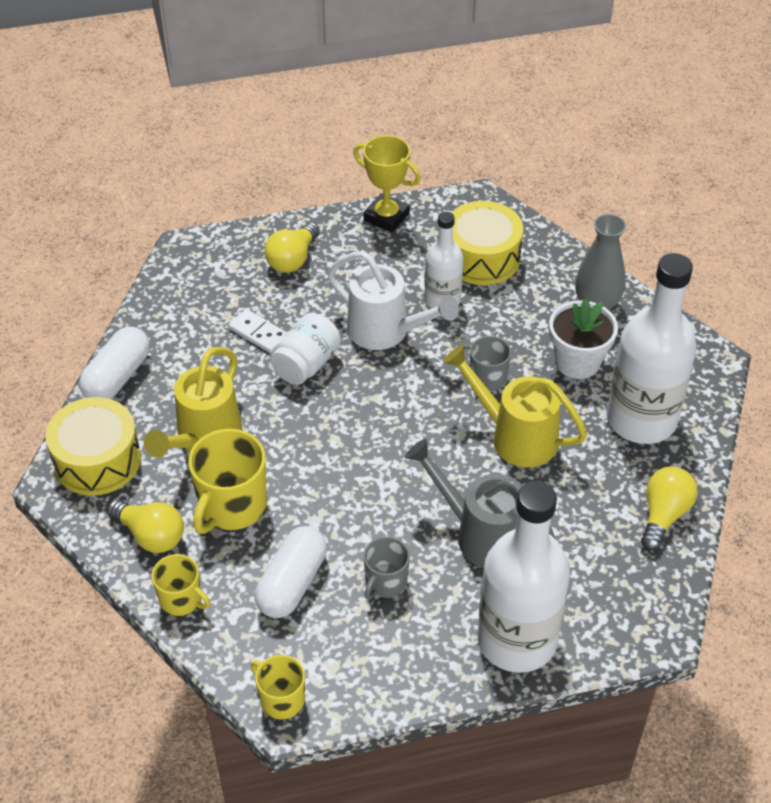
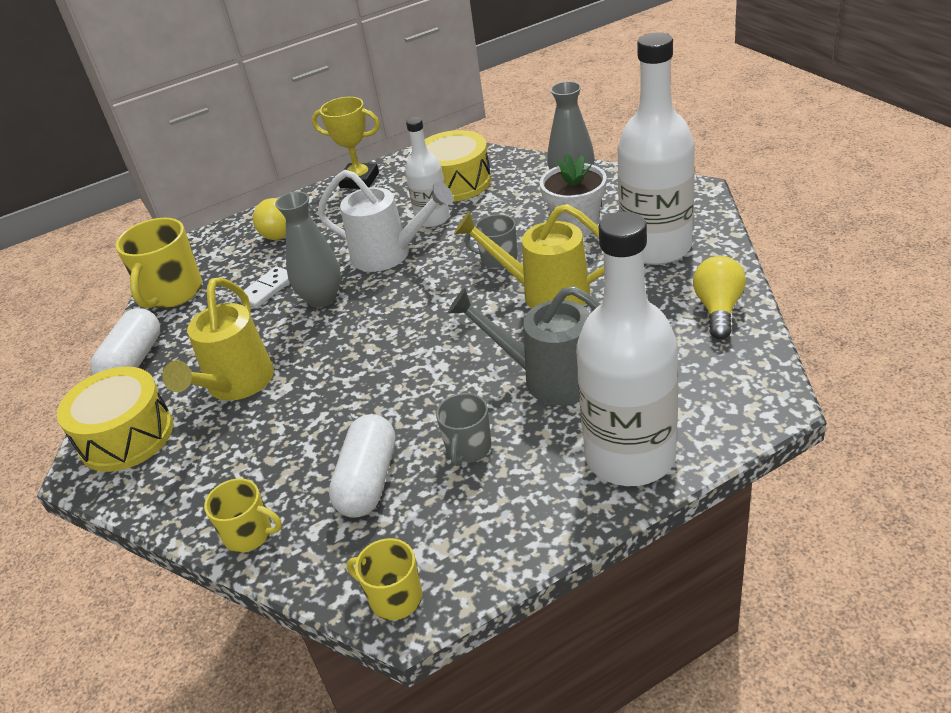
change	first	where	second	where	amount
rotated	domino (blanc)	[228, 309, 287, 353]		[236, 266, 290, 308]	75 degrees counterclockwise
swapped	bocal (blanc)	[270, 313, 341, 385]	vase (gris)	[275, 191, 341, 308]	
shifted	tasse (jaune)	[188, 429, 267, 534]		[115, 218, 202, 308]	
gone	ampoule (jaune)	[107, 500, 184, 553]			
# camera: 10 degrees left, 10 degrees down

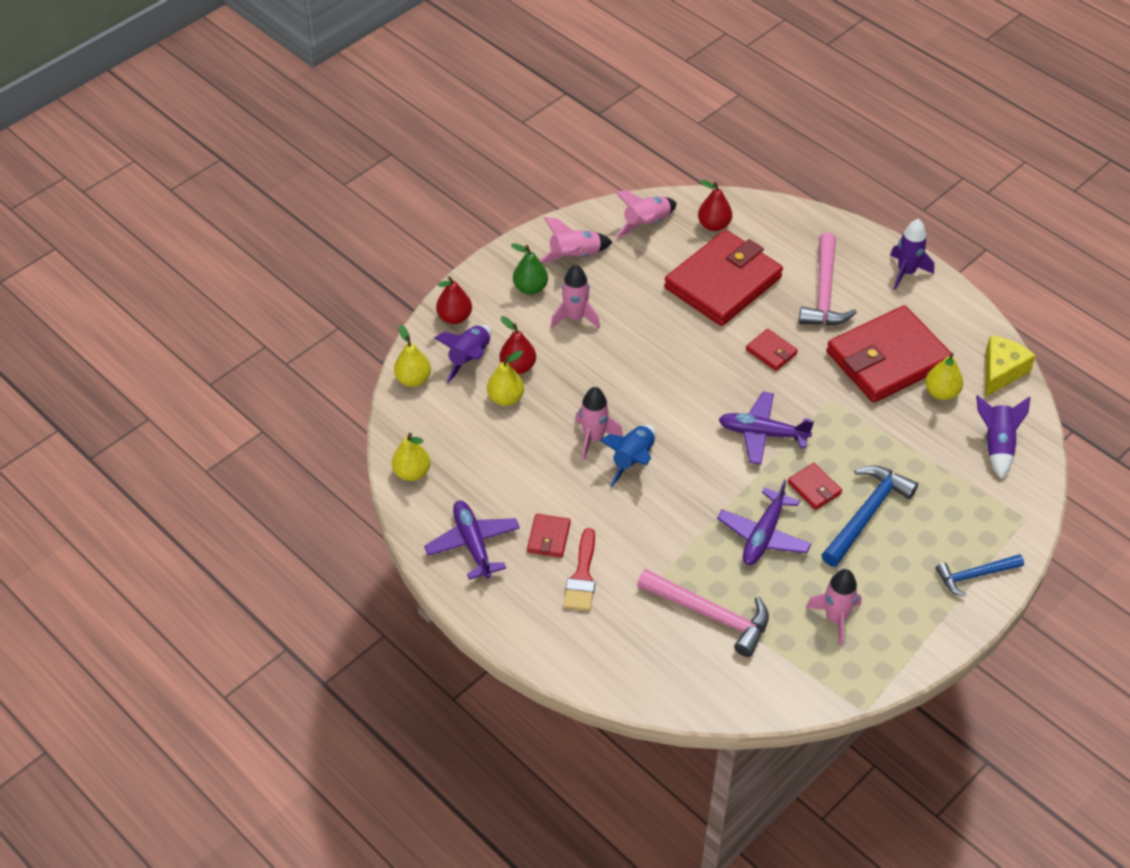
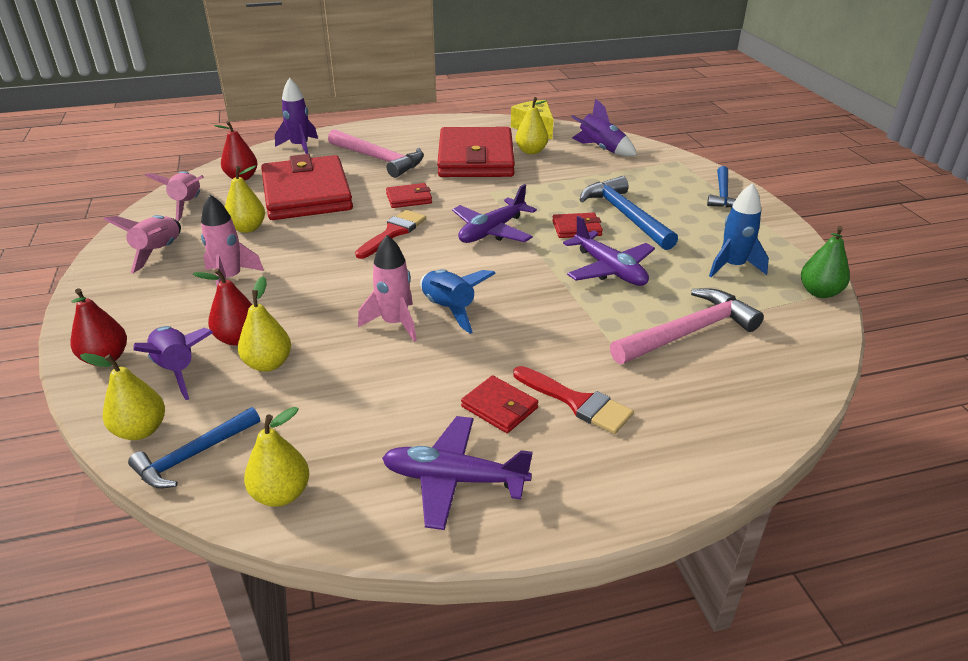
change	first	where	second	where	amount
shifted	fusée (violet)	[890, 219, 934, 290]		[275, 78, 318, 154]	
shifted	poire (vert)	[511, 243, 548, 295]		[801, 226, 850, 298]	
repainted	fusée (rose)	[806, 569, 862, 646]	fusée (bleu)	[709, 183, 769, 277]	
new			poire (jaune)	[225, 166, 265, 233]	
new			pinceau (rouge)	[355, 210, 426, 259]	
new			marteau (bleu)	[128, 407, 260, 489]	
# camera: 60 degrees left, 15 degrees down

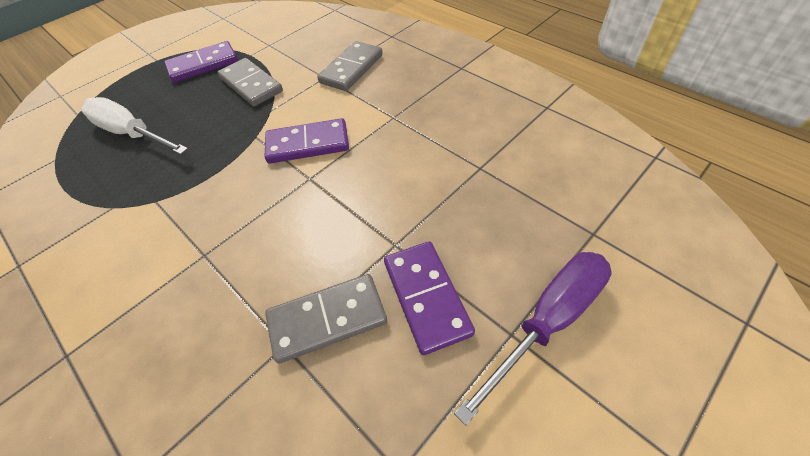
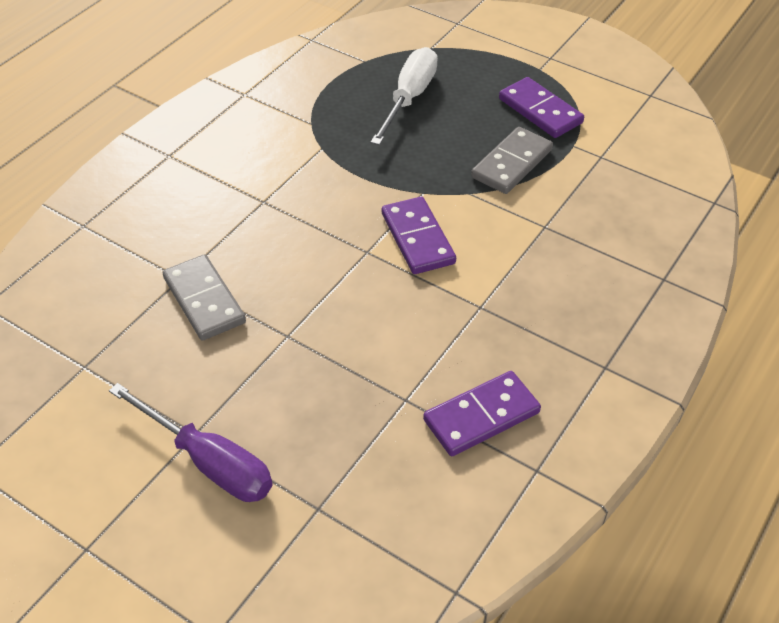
change	first	where	second	where	amount
gone	domino (gris)	[317, 41, 383, 91]			
shifted	domino (violet)	[384, 241, 475, 355]		[423, 371, 541, 456]	
# camera: 75 degrees right, 5 degrees down

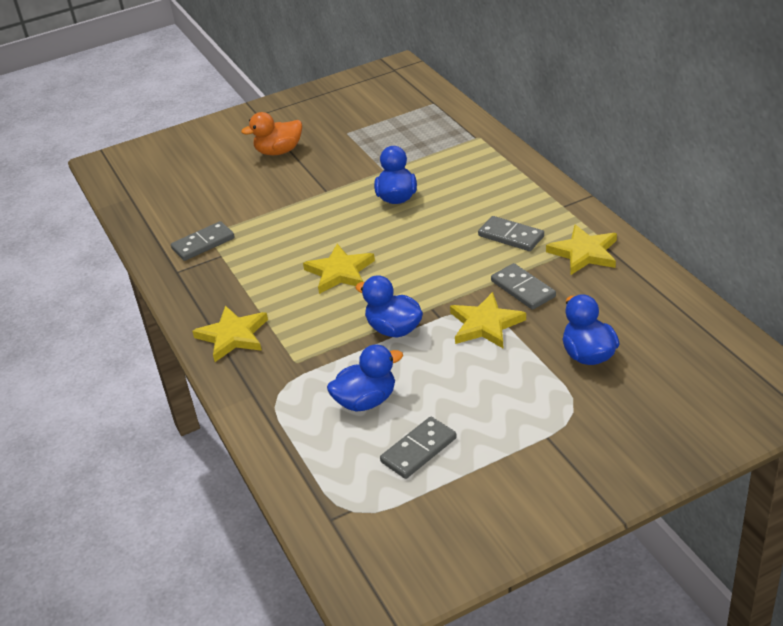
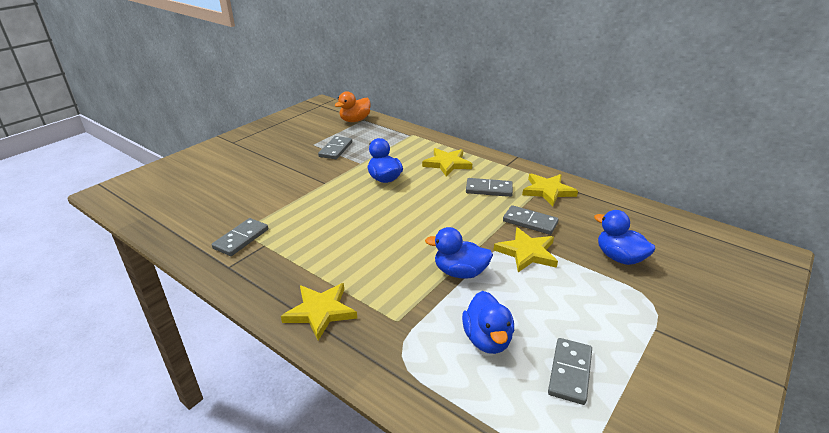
change	first	where	second	where	amount
shifted	canard (orange)	[241, 112, 302, 155]		[335, 91, 371, 122]	
shifted	étoile (jaune)	[303, 244, 375, 294]		[422, 148, 472, 177]	
rotated	canard (bleu)	[327, 344, 403, 412]		[462, 291, 514, 354]	135 degrees clockwise
new			domino (gris)	[318, 136, 352, 159]	
# camera: 30 degrees left, 5 degrees down

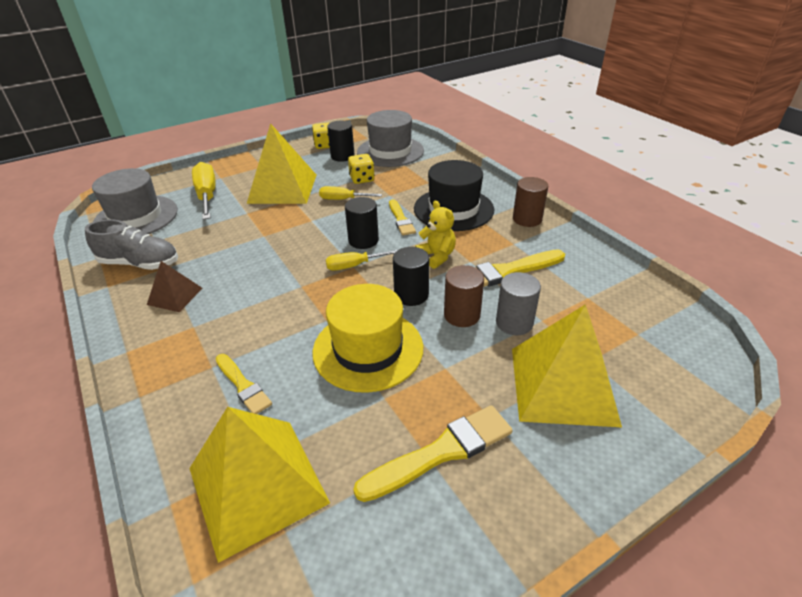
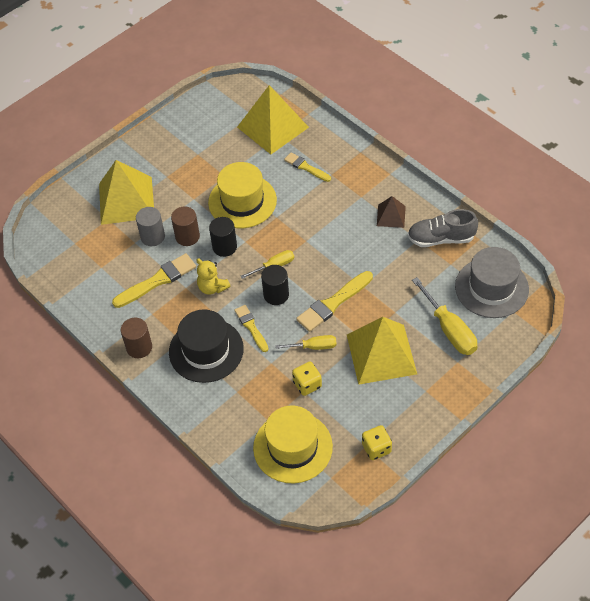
change	first	where	second	where	amount
repainted	chapeau (gris)	[357, 110, 424, 167]	chapeau (jaune)	[253, 405, 333, 483]	
gone	cylindre (noir)	[327, 120, 355, 162]			
shifted	pinceau (jaune)	[353, 405, 513, 502]		[296, 271, 373, 332]	
# camera: 170 degrees right, 15 degrees up

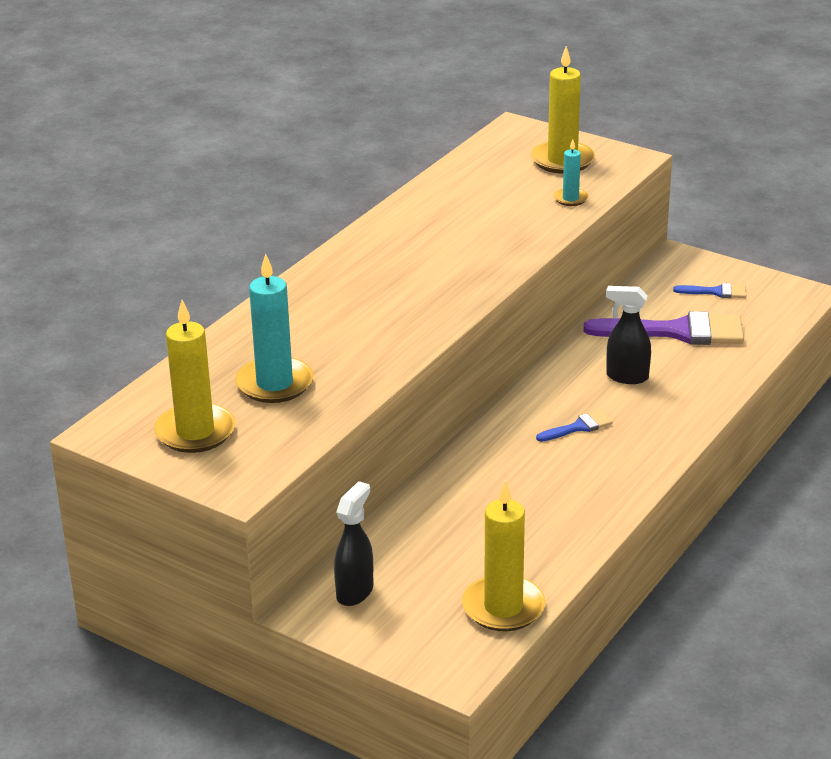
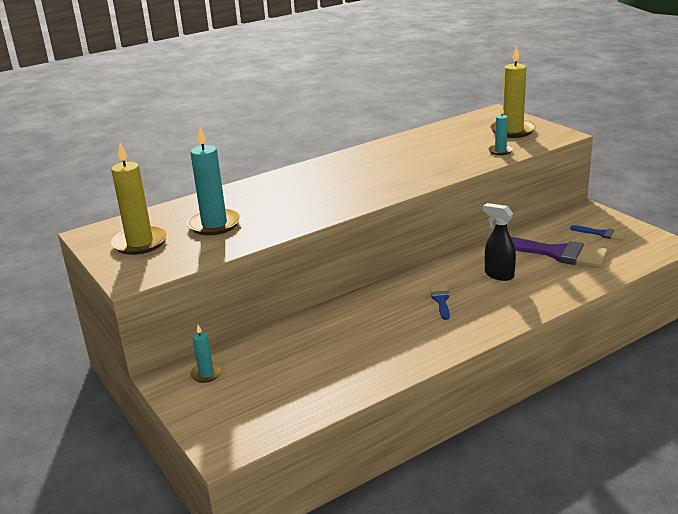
change	first	where	second	where	amount
rotated	pinceau (bleu)	[536, 410, 613, 442]		[430, 285, 450, 320]	90 degrees counterclockwise
gone	bougie (jaune)	[462, 480, 545, 631]			
swapped	vaporisateur (noir)	[334, 481, 373, 606]	bougie (turquoise)	[190, 325, 222, 383]	
# camera: 25 degrees right, 5 degrees down

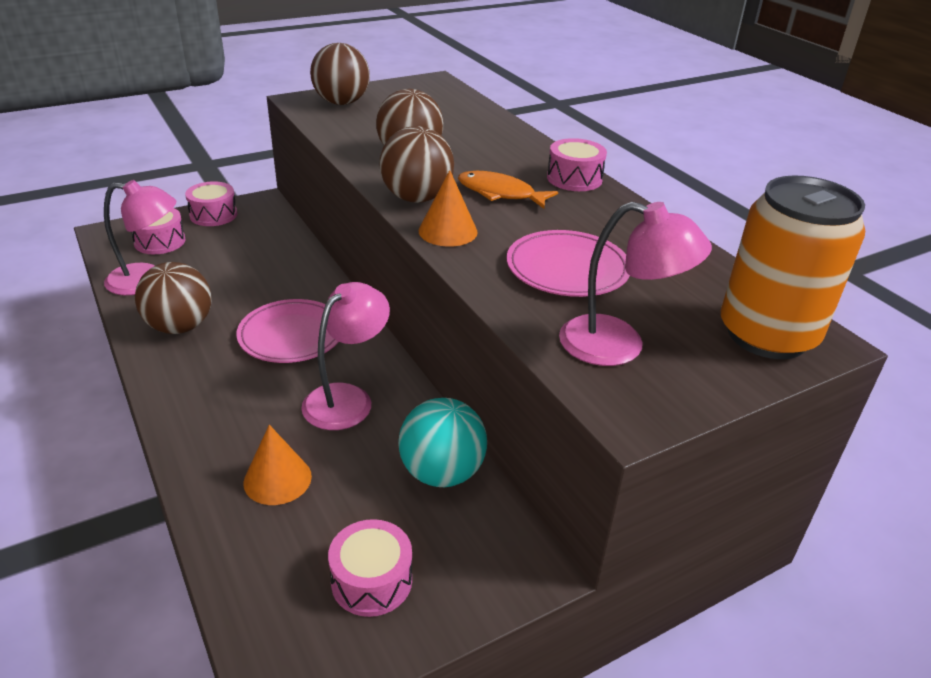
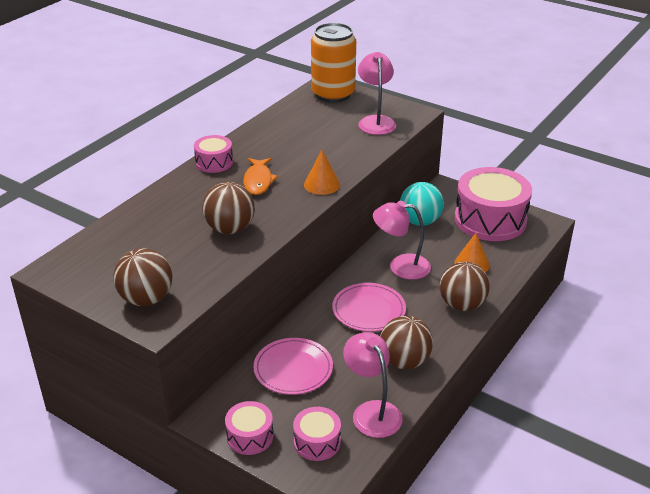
change	first	where	second	where	amount
shifted	balle (marron)	[380, 126, 454, 203]		[440, 261, 490, 311]	
shifted	assiette (rose)	[506, 230, 630, 297]		[253, 338, 333, 395]	
scaled	tambour (rose)	[328, 519, 412, 617]		[455, 167, 532, 241]	x2.04
# camera: 115 degrees left, 0 degrees up

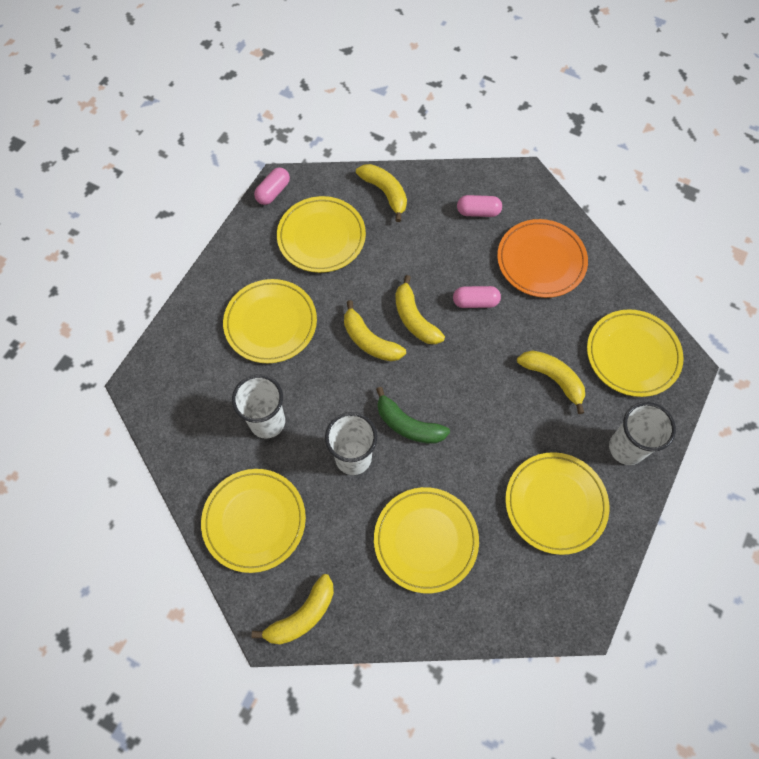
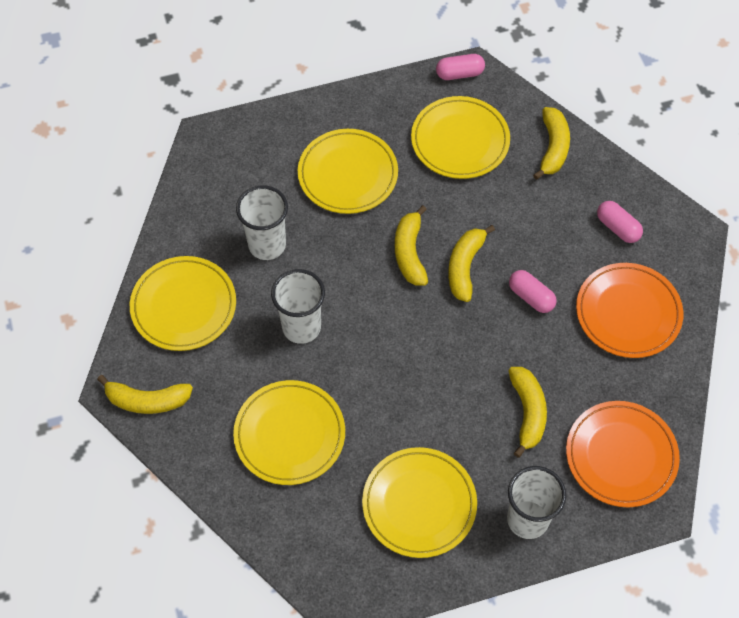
change	first	where	second	where	amount
repainted	assiette (jaune)	[587, 309, 684, 397]	assiette (orange)	[566, 401, 680, 507]	
gone	banane (vert)	[376, 387, 450, 444]			
# camera: 45 degrees right, 5 degrees down

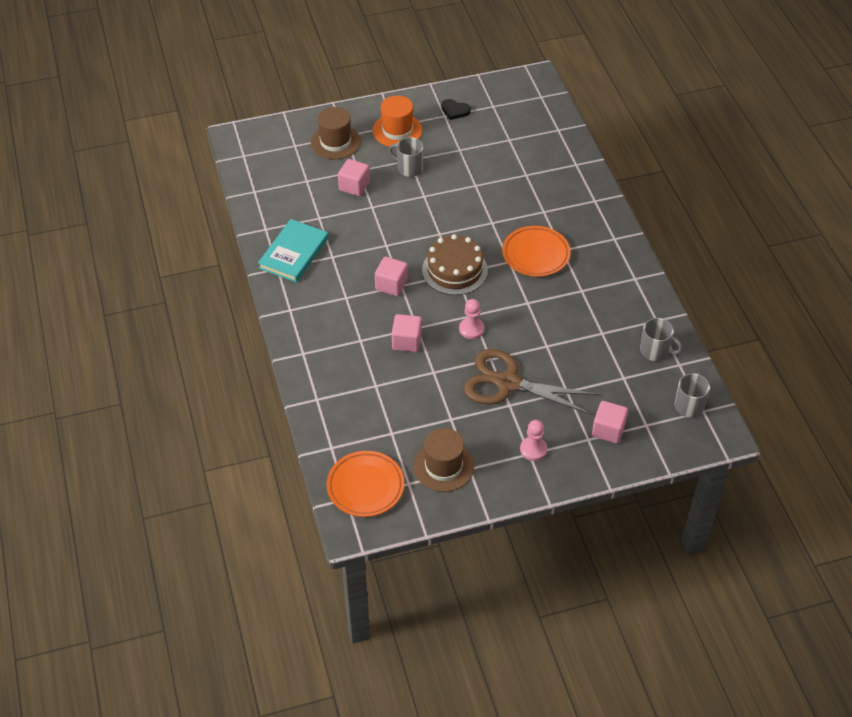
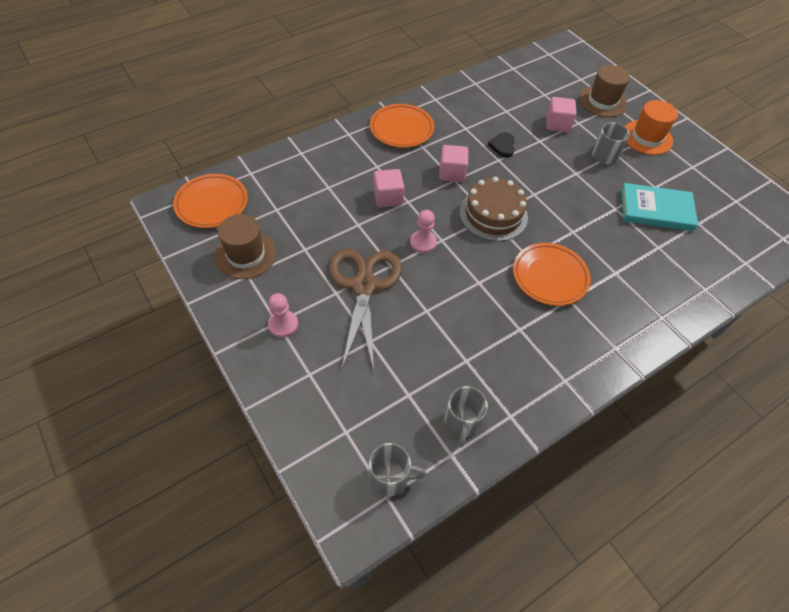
change	first	where	second	where	amount
shifted	cœur (noir)	[441, 99, 471, 120]		[488, 132, 515, 158]	
shifted	livre (turquoise)	[258, 219, 329, 283]		[621, 183, 698, 231]	
gone	cube (rose)	[592, 401, 628, 443]			
new			assiette (orange)	[370, 104, 434, 148]	
# camera: 70 degrees right, 5 degrees up

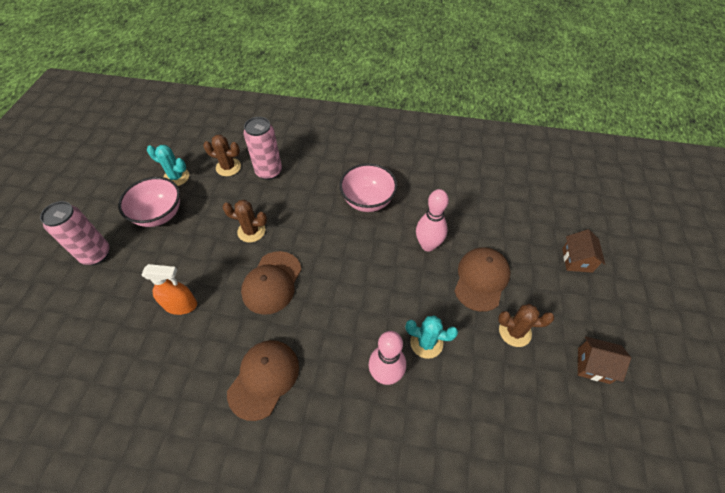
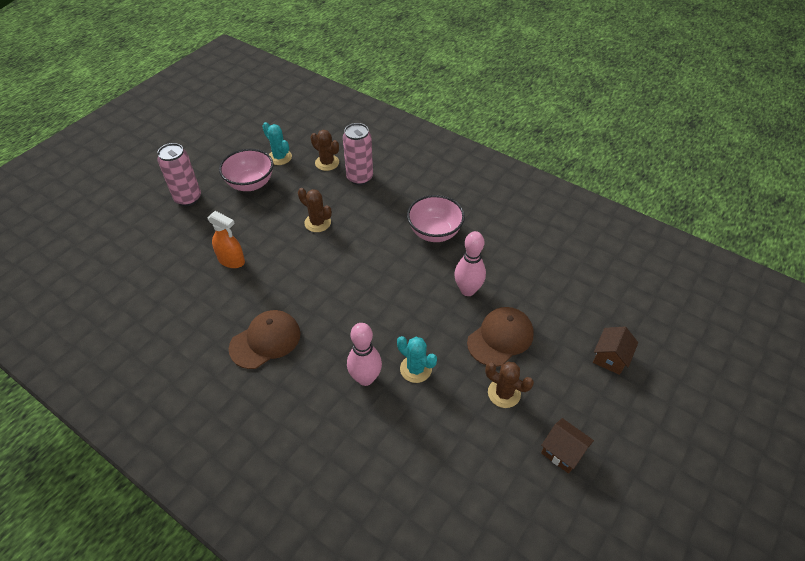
change	first	where	second	where	amount
gone	casquette (marron)	[241, 251, 302, 315]			
# camera: 25 degrees right, 5 degrees down

